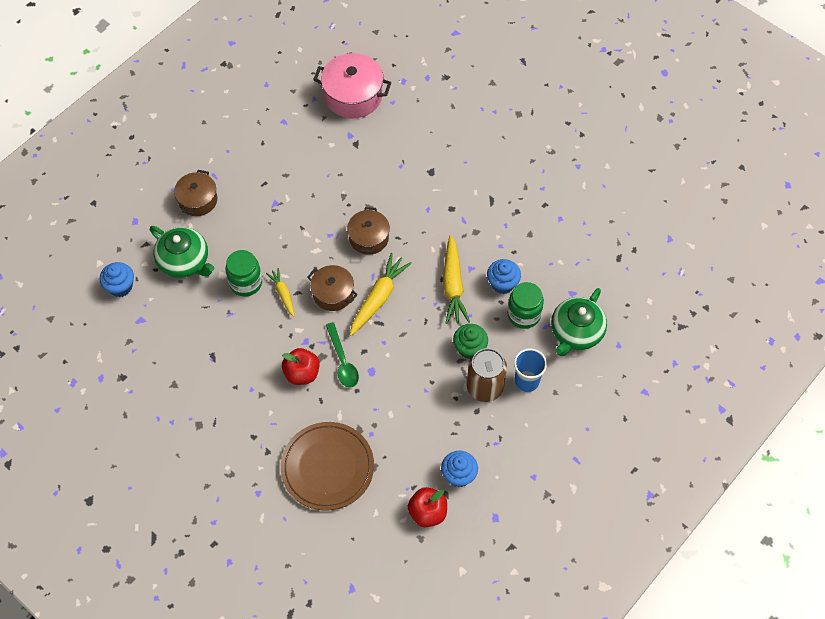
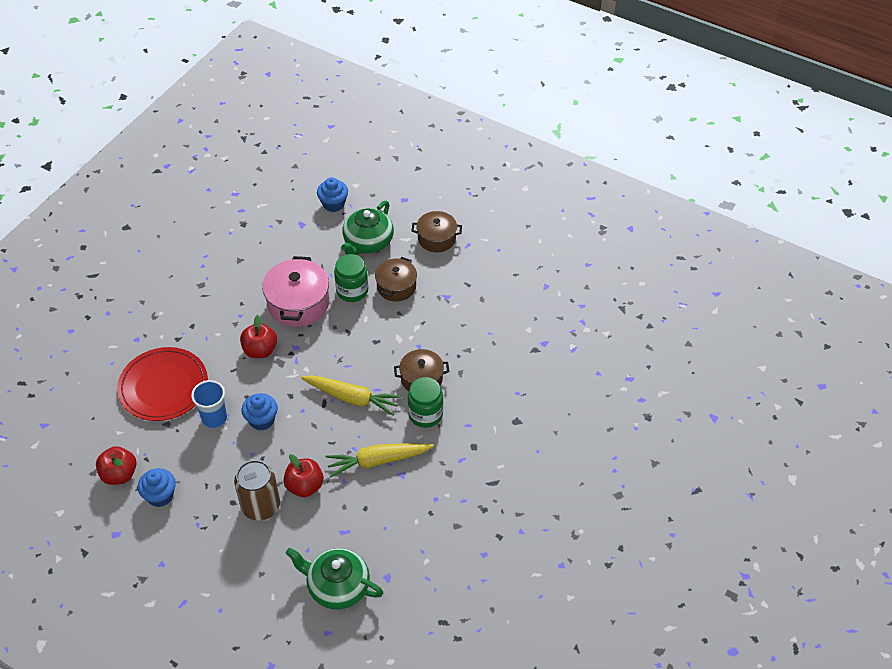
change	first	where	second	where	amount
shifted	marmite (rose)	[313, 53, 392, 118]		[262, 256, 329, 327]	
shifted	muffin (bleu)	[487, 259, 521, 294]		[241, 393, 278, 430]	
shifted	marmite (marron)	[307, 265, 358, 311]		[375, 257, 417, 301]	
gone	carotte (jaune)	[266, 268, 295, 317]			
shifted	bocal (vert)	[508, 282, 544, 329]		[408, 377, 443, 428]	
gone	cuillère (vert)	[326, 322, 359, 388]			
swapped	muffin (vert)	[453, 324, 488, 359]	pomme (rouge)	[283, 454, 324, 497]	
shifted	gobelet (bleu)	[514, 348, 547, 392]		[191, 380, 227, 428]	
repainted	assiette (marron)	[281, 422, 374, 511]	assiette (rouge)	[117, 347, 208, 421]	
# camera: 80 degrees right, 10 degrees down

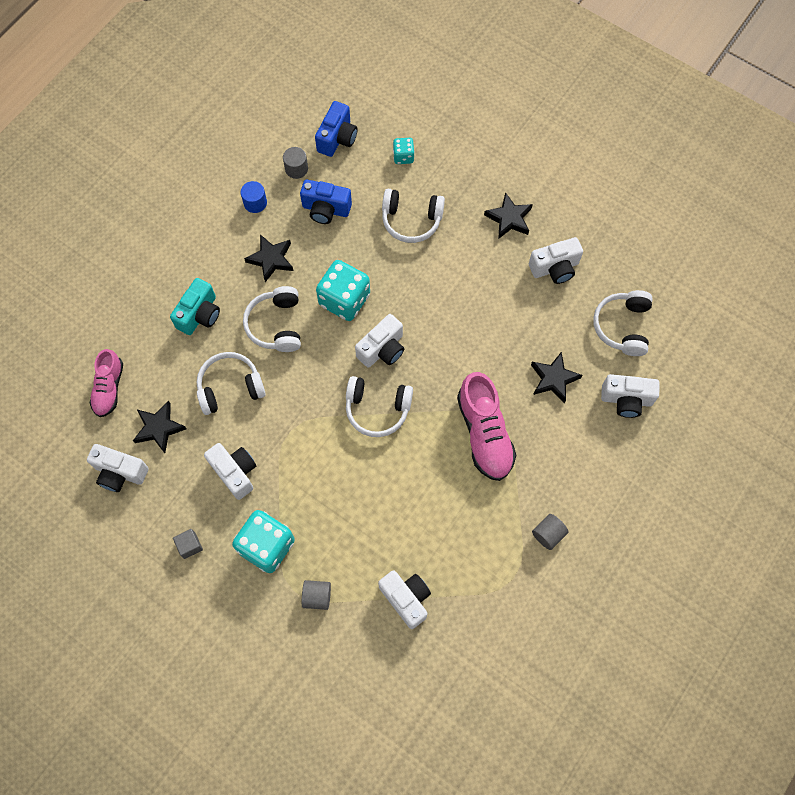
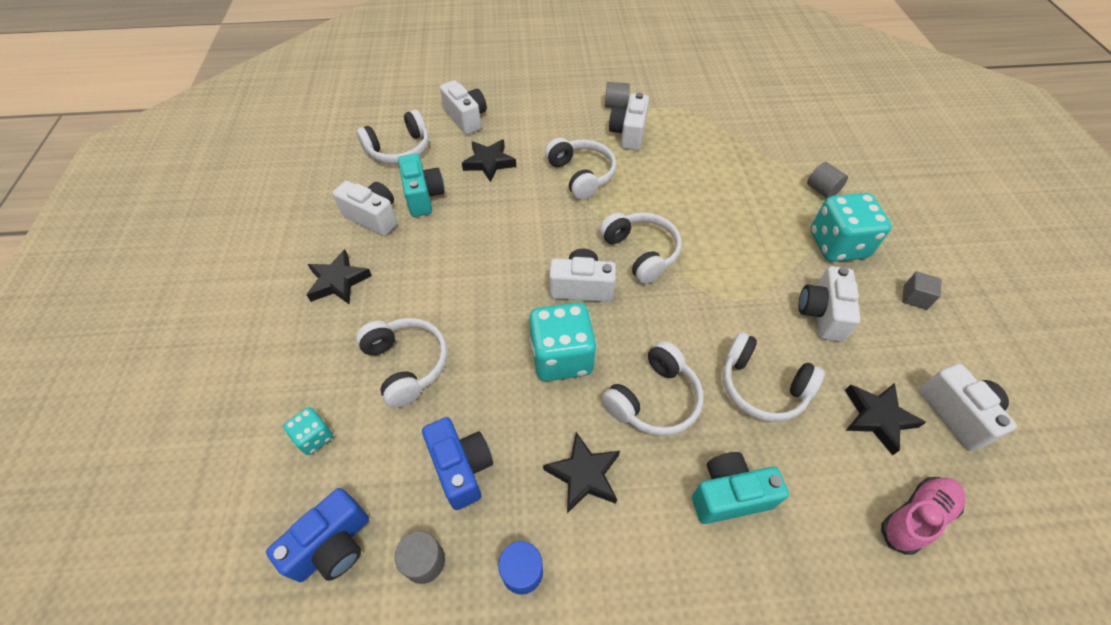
change	first	where	second	where	amount
rotated	appareil photo (bleu)	[315, 101, 357, 157]		[266, 488, 369, 582]	150 degrees clockwise
swapped	chaussure (rose)	[457, 372, 517, 481]	casque audio (blanc)	[545, 138, 616, 200]	
shifted	appareil photo (blanc)	[378, 570, 431, 629]		[609, 93, 649, 150]	
new			appareil photo (turquoise)	[398, 154, 445, 217]	
# camera: 130 degrees left, 15 degrees down

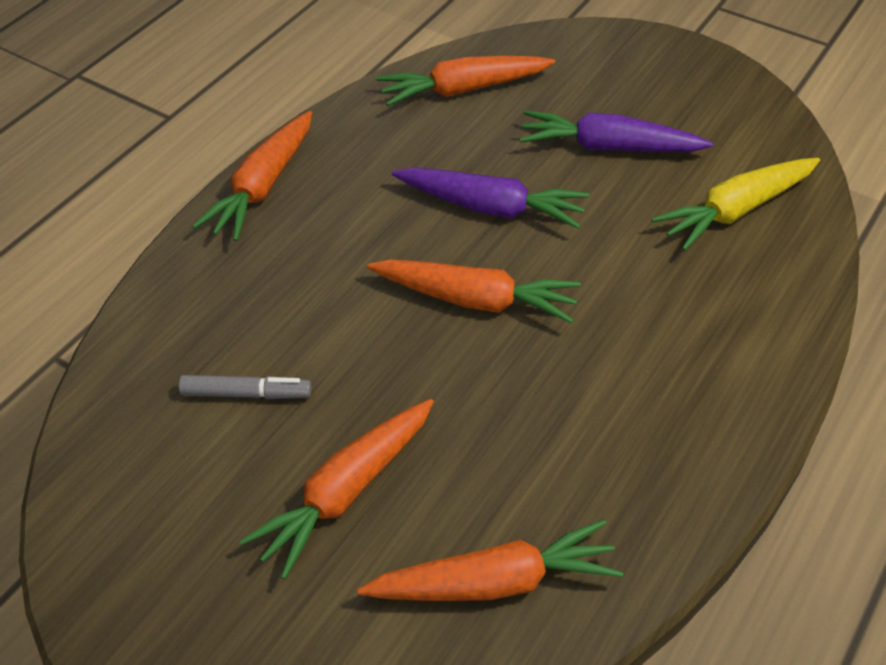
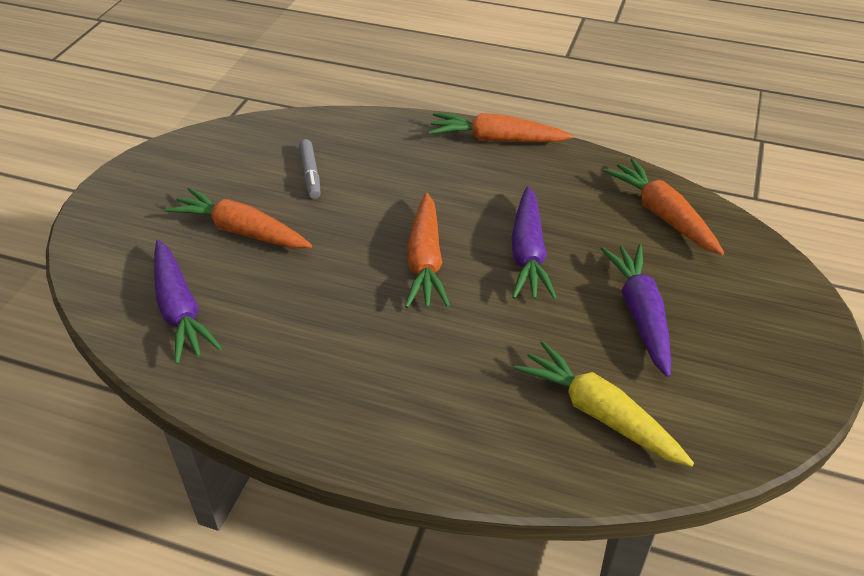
change	first	where	second	where	amount
repainted	carotte (orange)	[357, 519, 623, 601]	carotte (violet)	[154, 240, 222, 364]	
# camera: 75 degrees right, 5 degrees down

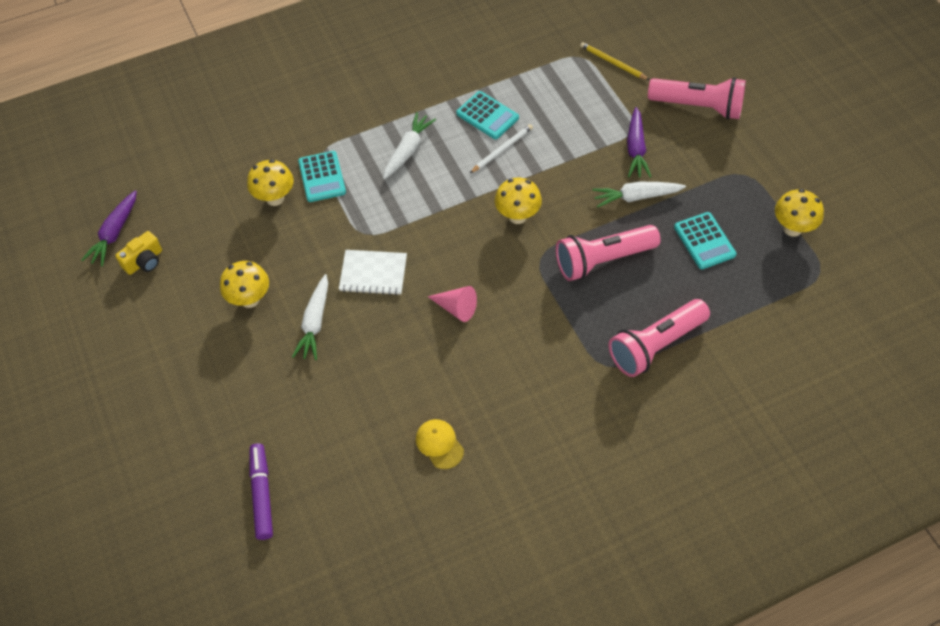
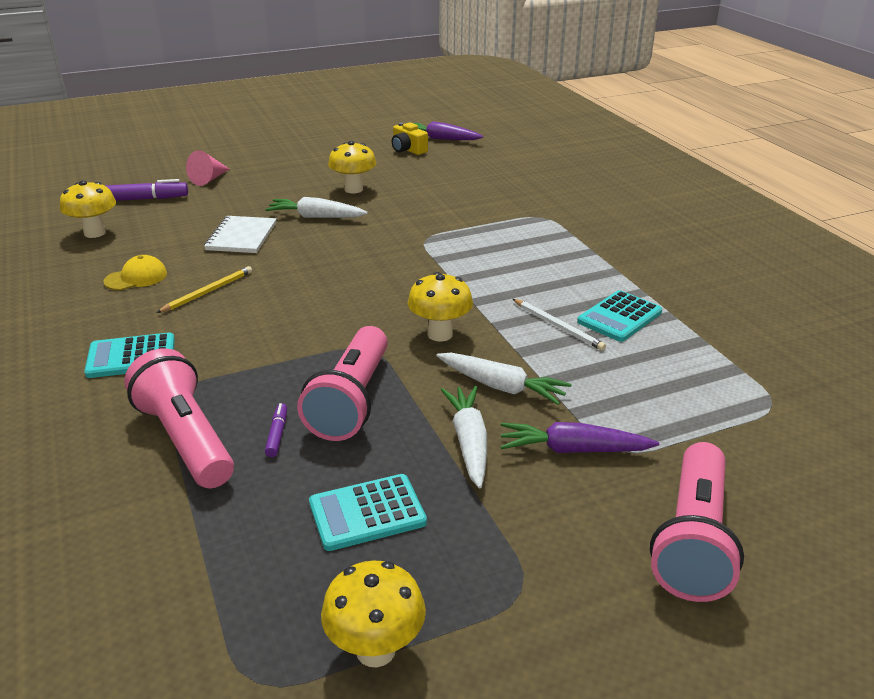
change	first	where	second	where	amount
shifted	crayon (jaune)	[580, 42, 649, 80]		[156, 266, 252, 313]	
shifted	carotte (blanc)	[383, 112, 436, 179]		[437, 353, 572, 405]	
shifted	calculatrice (turquoise)	[298, 151, 346, 202]		[84, 333, 175, 378]	
shifted	champignon (jaune)	[247, 160, 294, 206]		[60, 181, 116, 238]	
rotated	lampe de poche (rose)	[556, 225, 661, 281]		[297, 326, 388, 441]	150 degrees counterclockwise
shifted	carnet (blanc)	[339, 250, 407, 295]		[204, 216, 276, 253]	
shifted	cône (rose)	[427, 286, 477, 322]		[186, 150, 229, 186]	
new			feutre (violet)	[265, 403, 287, 457]	
# camera: 90 degrees right, 25 degrees down

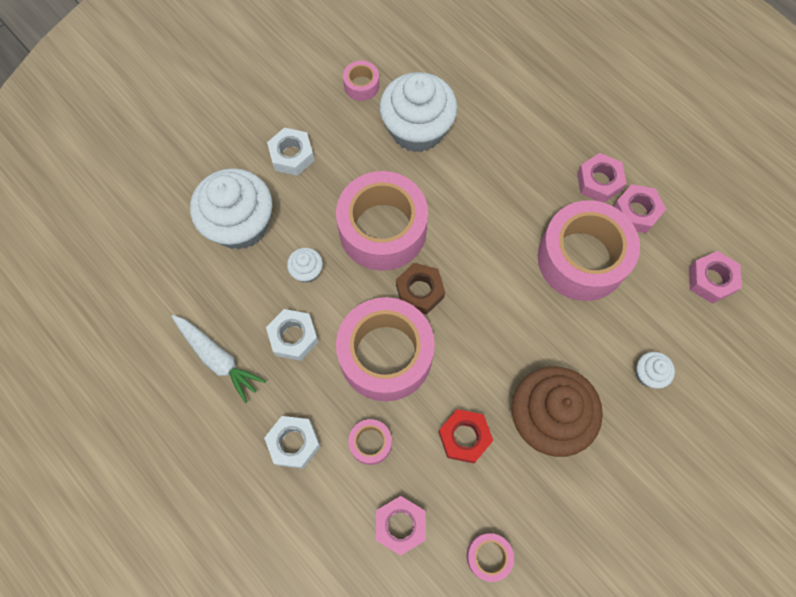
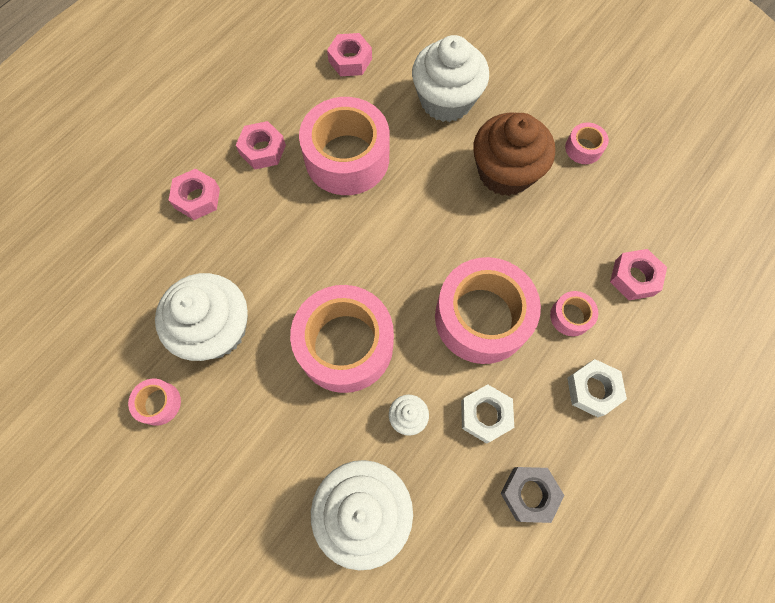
change	first	where	second	where	amount
gone	écrou (blanc)	[267, 128, 314, 176]			
shifted	écrou (rose)	[613, 184, 666, 233]		[169, 169, 220, 220]	
gone	écrou (marron)	[396, 263, 445, 315]			
swapped	carotte (blanc)	[172, 315, 266, 403]	écrou (gris)	[501, 467, 565, 523]	
scaled	muffin (blanc)	[636, 352, 675, 389]		[412, 35, 489, 122]	x2.27
gone	écrou (rouge)	[438, 409, 493, 463]			
shifted	ruban adhésif (rose)	[467, 533, 514, 582]		[565, 122, 609, 164]	
# camera: 100 degrees left, 0 degrees up

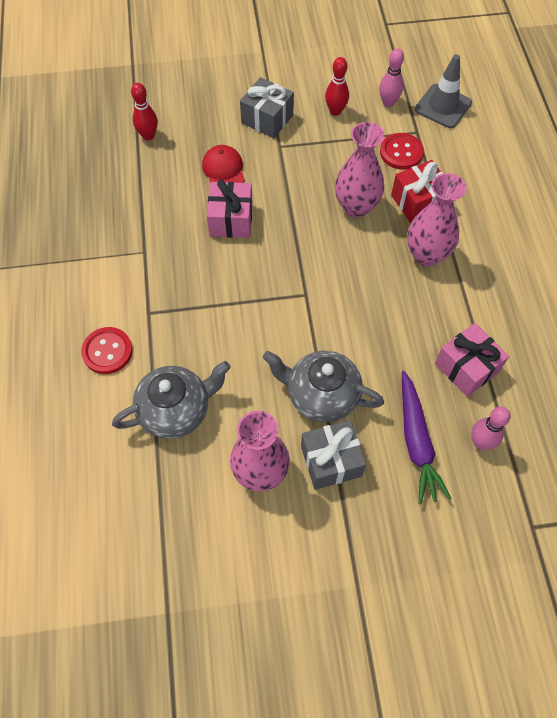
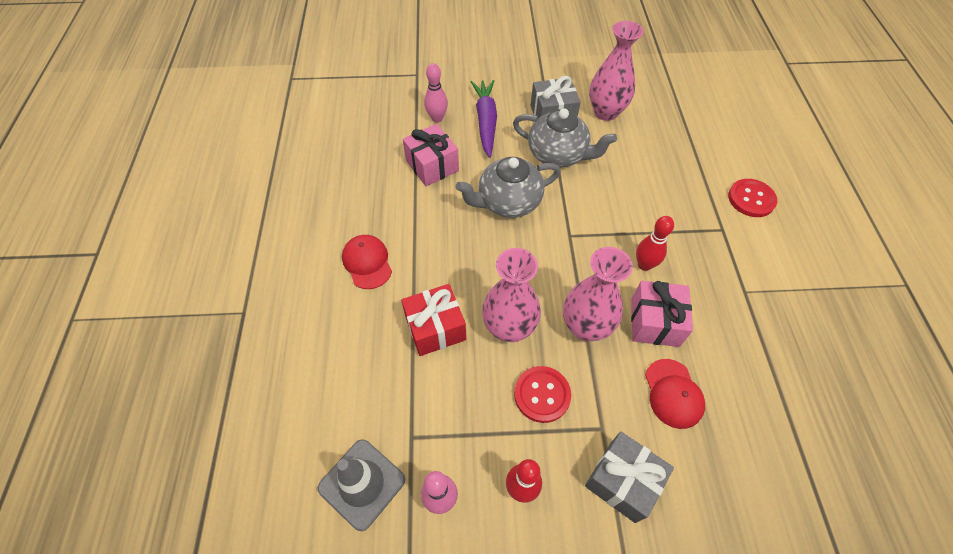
change	first	where	second	where	amount
shifted	quille (rouge)	[131, 83, 158, 141]		[636, 216, 674, 271]	
shifted	bouton (rouge)	[380, 133, 424, 170]		[514, 366, 571, 423]	
shifted	vase (rose)	[407, 173, 467, 266]		[563, 247, 633, 341]	
shifted	théière (gris)	[112, 361, 231, 439]		[455, 157, 561, 218]	
new			casquette (rouge)	[342, 235, 392, 289]	
# camera: 175 degrees left, 5 degrees down

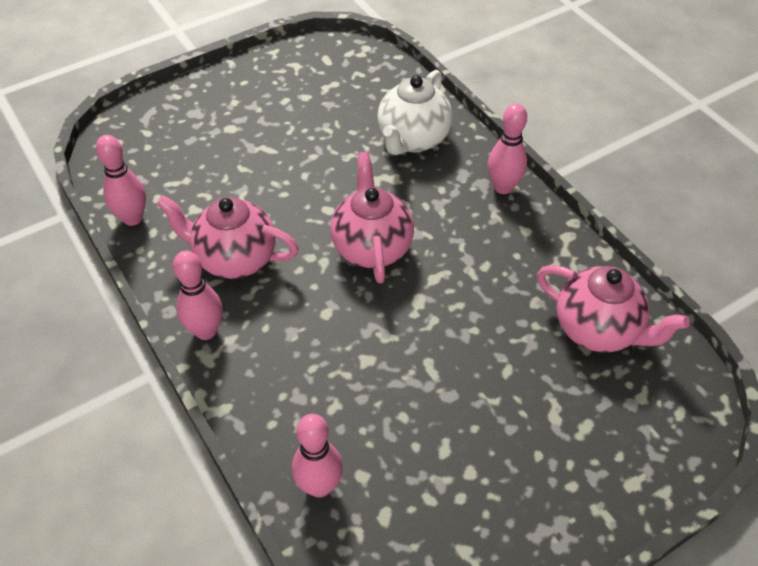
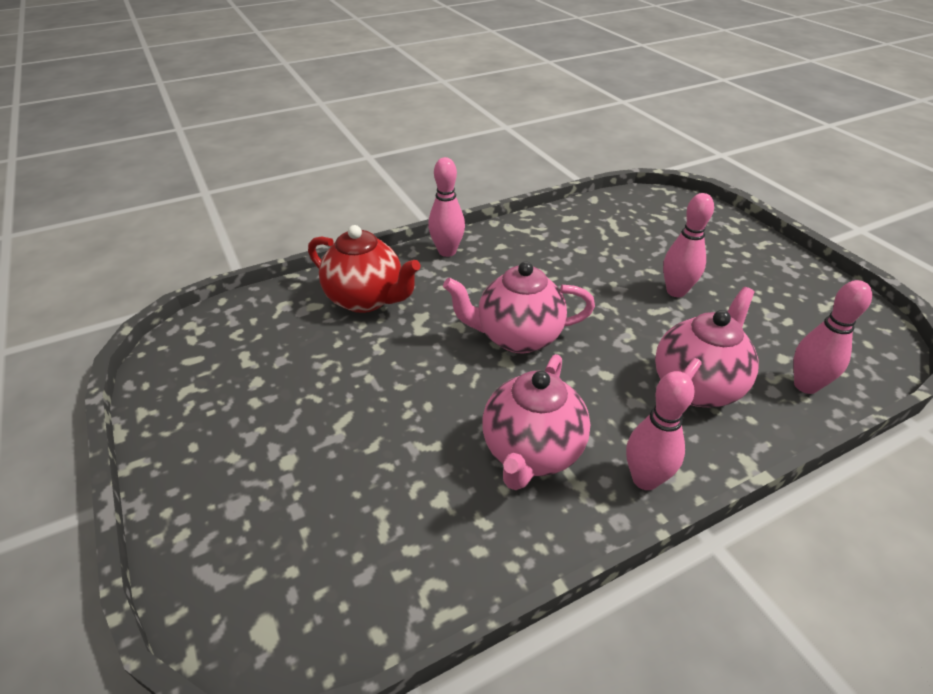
change	first	where	second	where	amount
repainted	théière (blanc)	[377, 70, 452, 155]	théière (rouge)	[308, 225, 421, 313]	
shifted	quille (rose)	[96, 135, 146, 226]		[663, 193, 714, 297]	
shifted	théière (rose)	[537, 265, 690, 353]		[655, 287, 759, 407]	
# camera: 85 degrees left, 10 degrees down

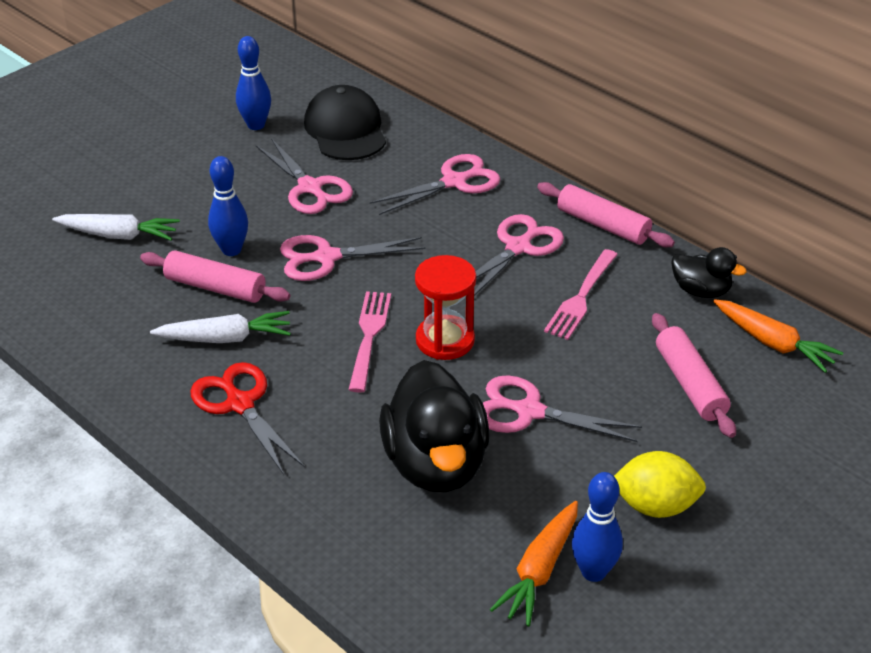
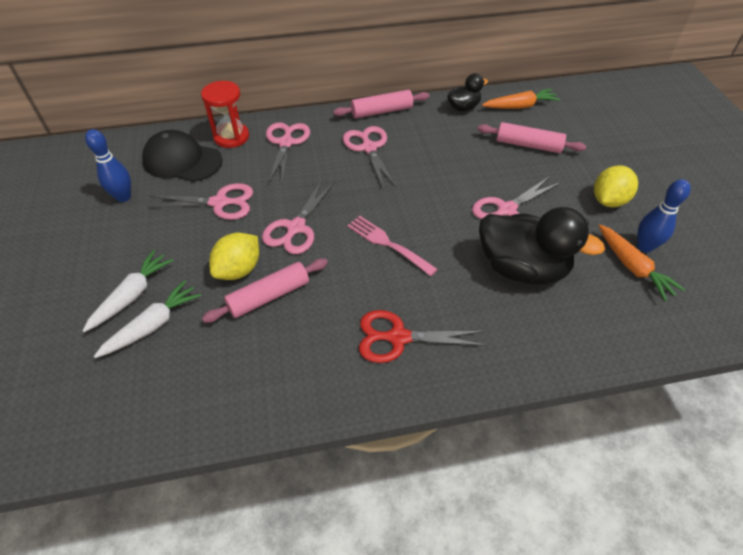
change	first	where	second	where	amount
swapped	quille (bleu)	[208, 156, 248, 256]	citron (jaune)	[209, 233, 259, 280]	
gone	fourchette (rose)	[544, 249, 618, 340]			
shifted	sablier (rouge)	[415, 255, 476, 360]		[201, 81, 249, 148]	
shifted	carotte (blanc)	[150, 311, 291, 343]		[83, 250, 174, 332]	
# camera: 55 degrees left, 10 degrees up

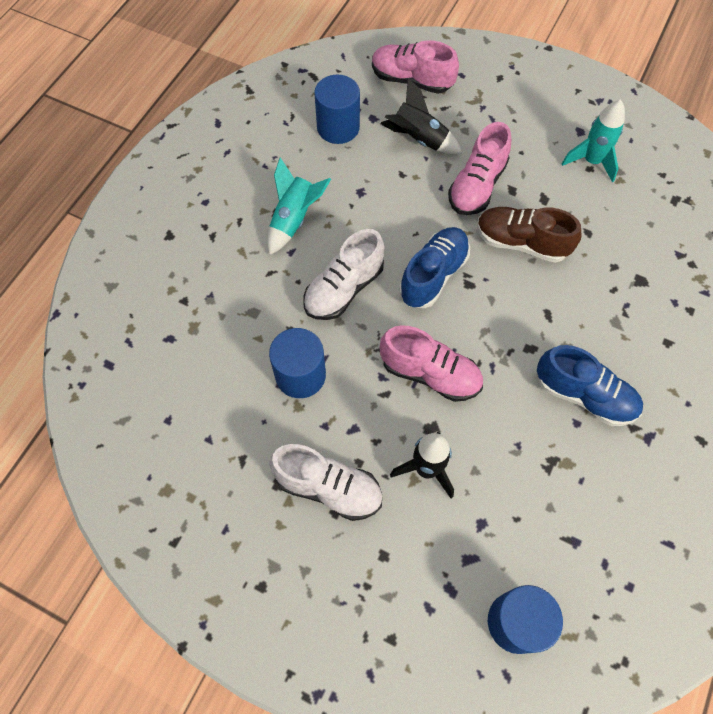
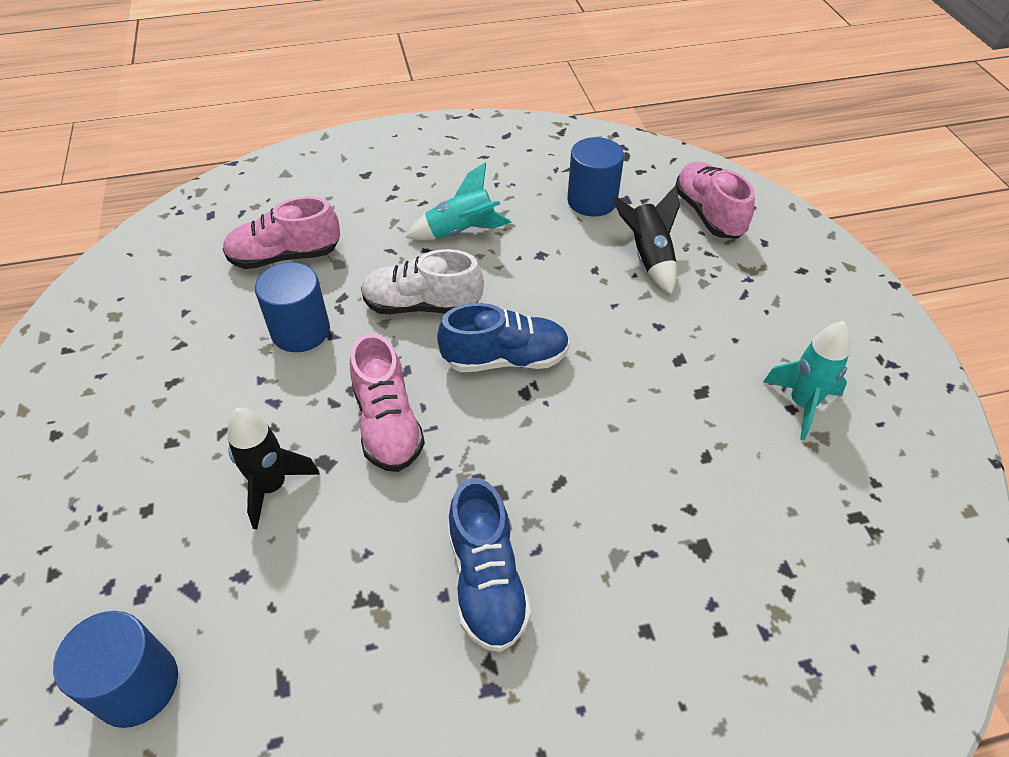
change	first	where	second	where	amount
shifted	chaussure (rose)	[448, 122, 511, 215]		[223, 196, 340, 269]	
gone	chaussure (marron)	[477, 207, 581, 263]			
gone	chaussure (blanc)	[269, 444, 382, 521]			
# camera: 50 degrees right, 15 degrees down

